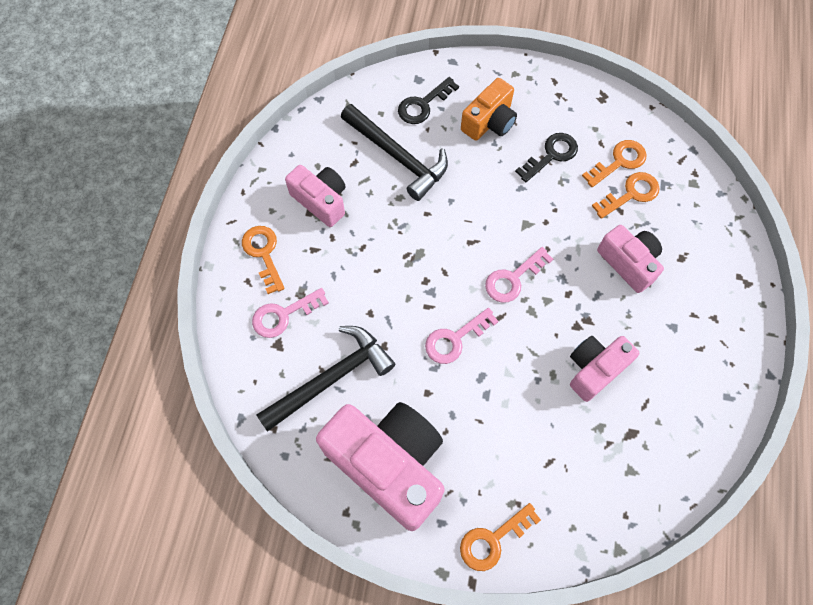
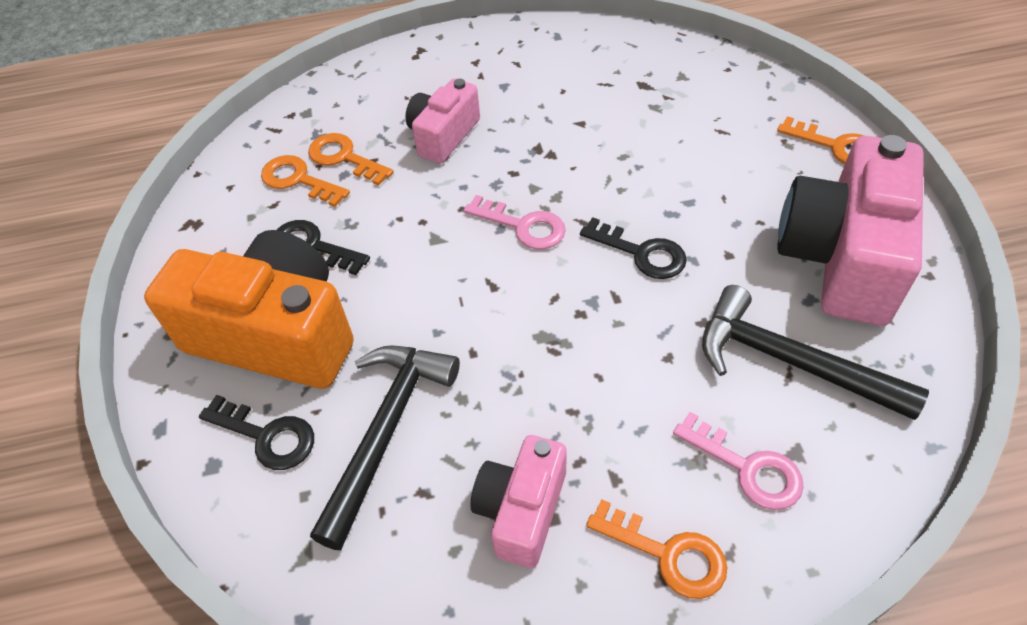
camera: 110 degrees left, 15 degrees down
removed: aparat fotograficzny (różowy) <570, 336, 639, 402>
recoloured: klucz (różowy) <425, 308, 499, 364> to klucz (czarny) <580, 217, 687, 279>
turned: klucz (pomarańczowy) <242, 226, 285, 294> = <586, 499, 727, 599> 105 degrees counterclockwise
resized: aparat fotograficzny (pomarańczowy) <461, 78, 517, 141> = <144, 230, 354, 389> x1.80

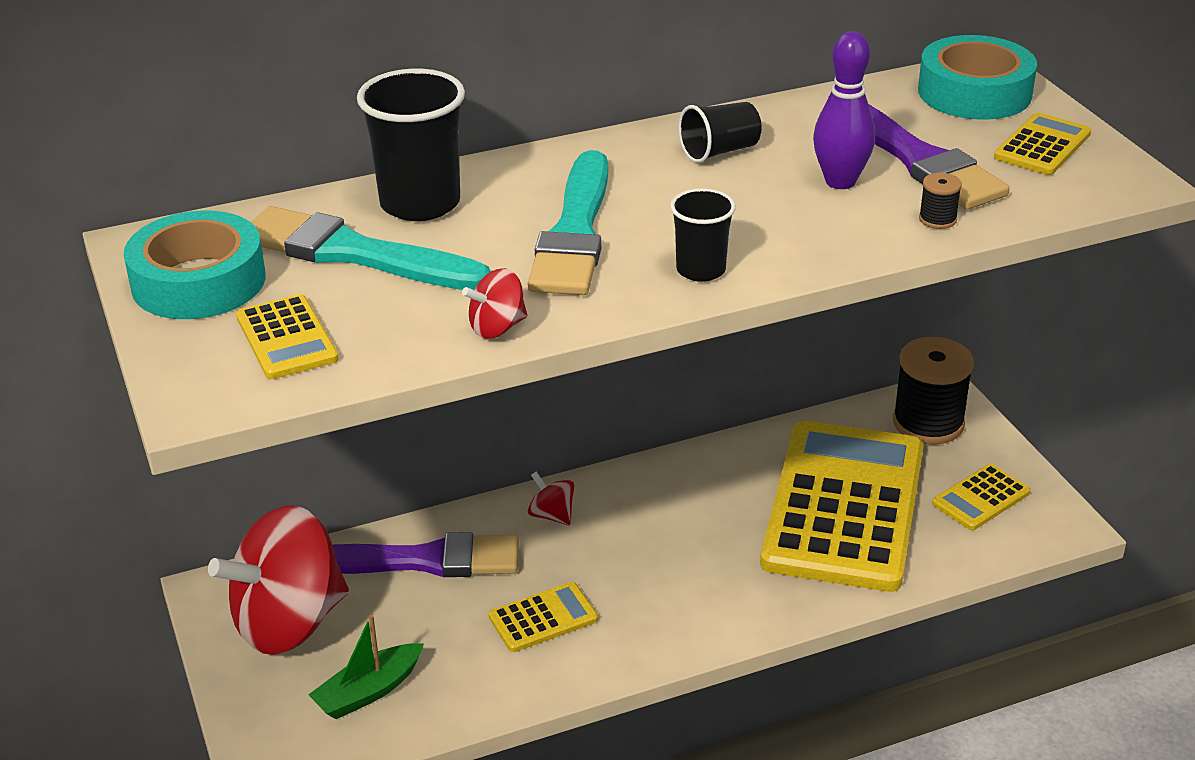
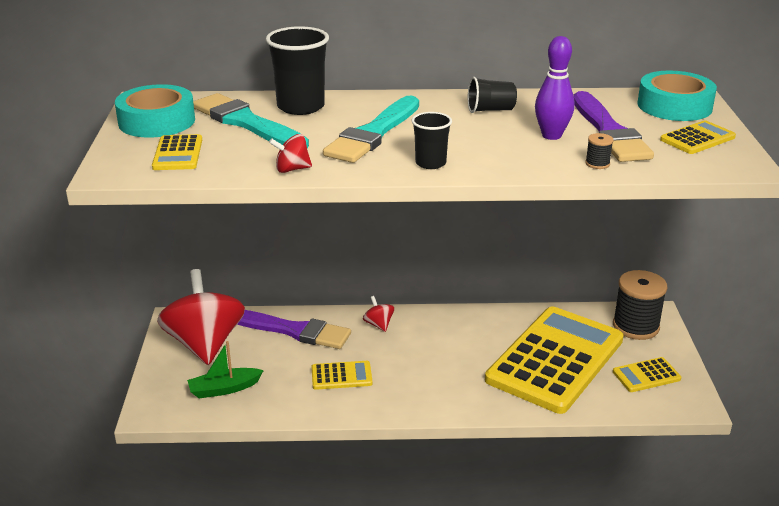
camera: 20 degrees right, 5 degrees down
turned: bączek (czerwony) <208, 505, 349, 655> = <157, 269, 245, 365> 90 degrees clockwise

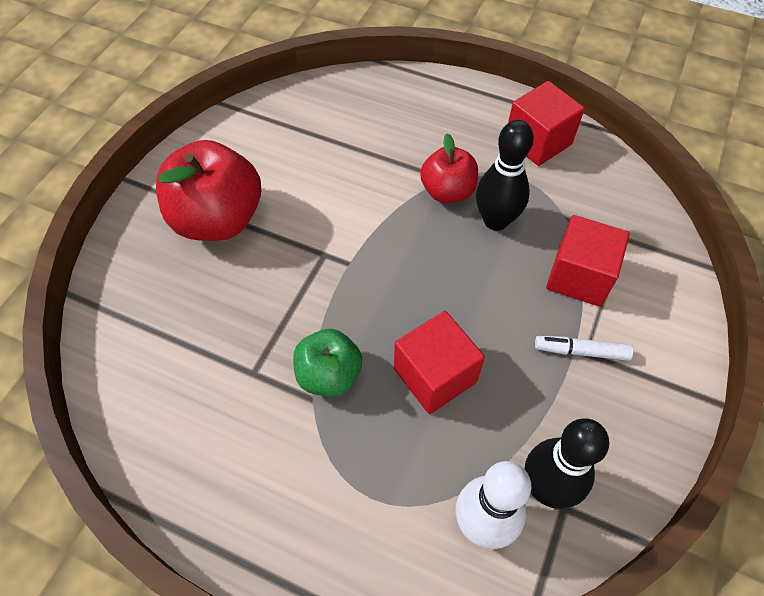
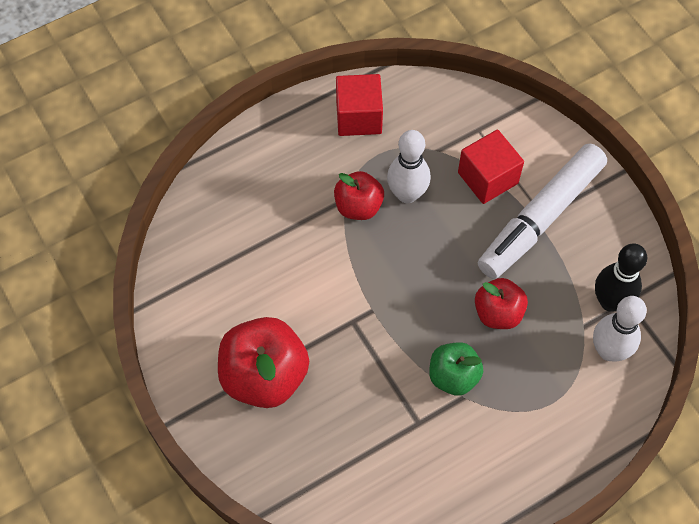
camera: 55 degrees left, 5 degrees up
replaced: sześcian (czerwony) <394, 311, 485, 414> to jabłko (czerwony) <475, 278, 528, 329>
recoloured: kręgiel (czarny) <476, 120, 534, 231> to kręgiel (biały) <387, 130, 431, 203>
resized: flamaster (biały) <535, 336, 633, 361> = <478, 143, 607, 279> x2.49

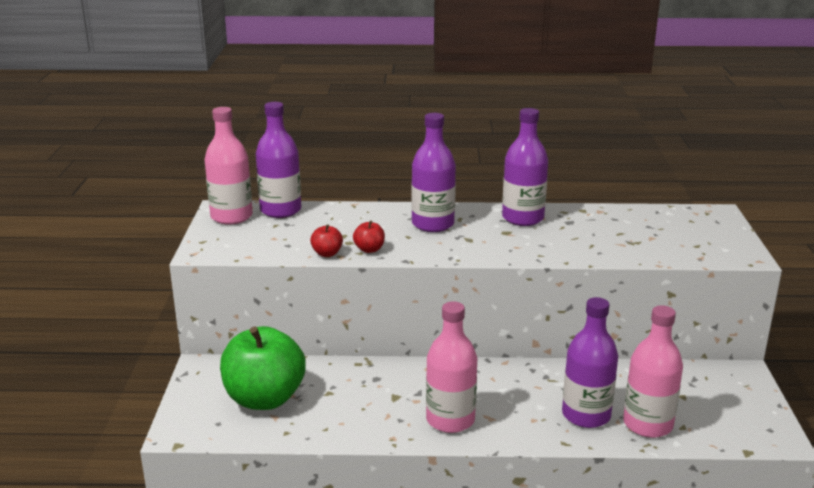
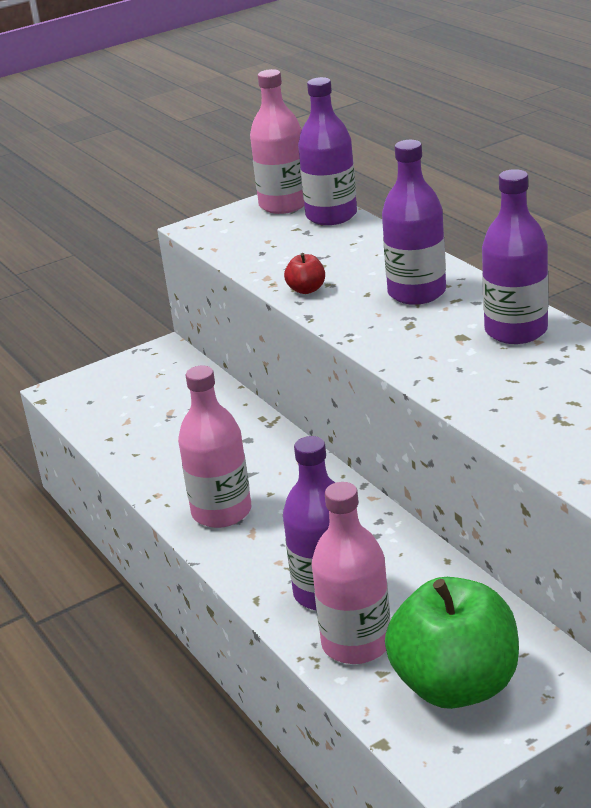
camera: 60 degrees right, 5 degrees up
removed: jabłko (czerwony) <310, 224, 343, 257>
moved: jabłko (zielony) <220, 326, 306, 410> to <385, 577, 519, 709>

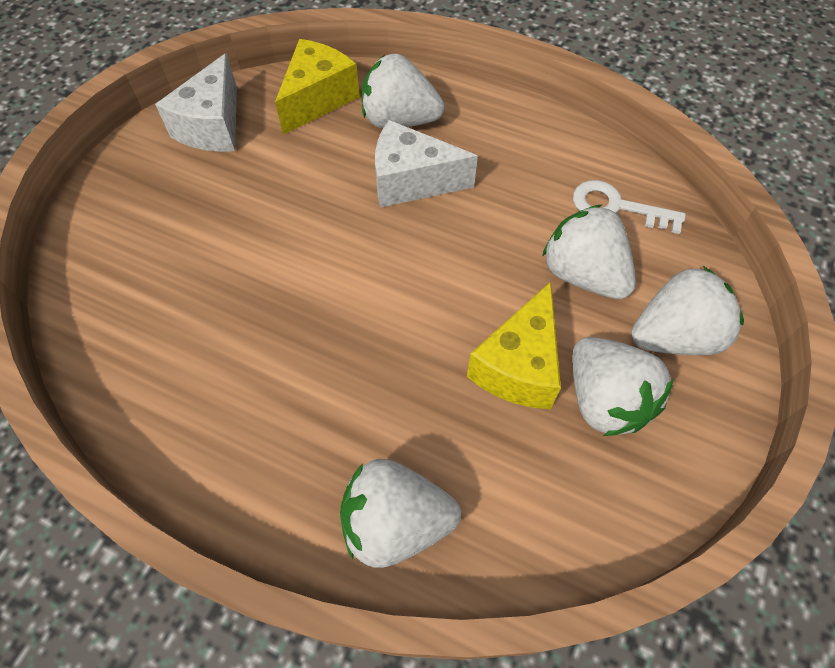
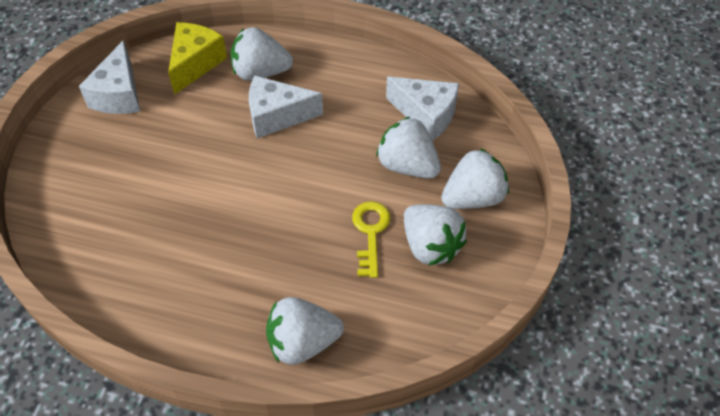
camera: 10 degrees left, 5 degrees down
replaced: ser (żółty) <467, 282, 561, 409> to klucz (żółty) <352, 201, 390, 278>; klucz (biały) <573, 180, 686, 234> to ser (biały) <386, 77, 459, 141>

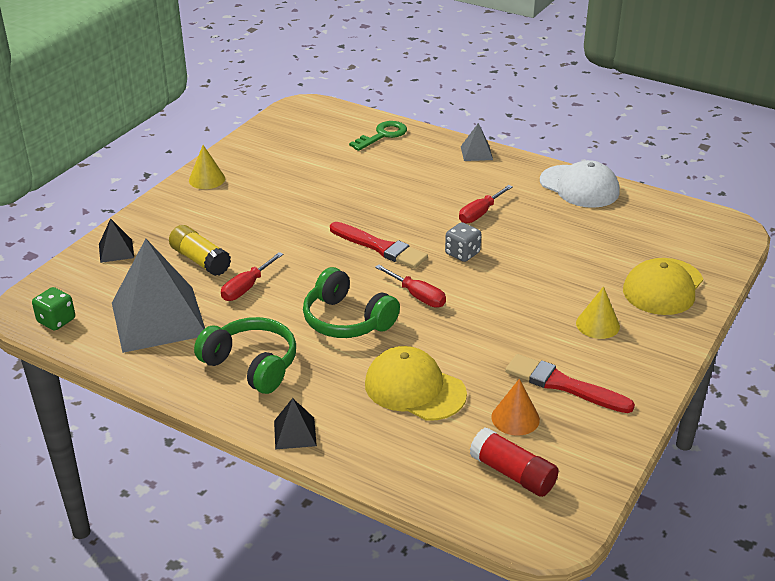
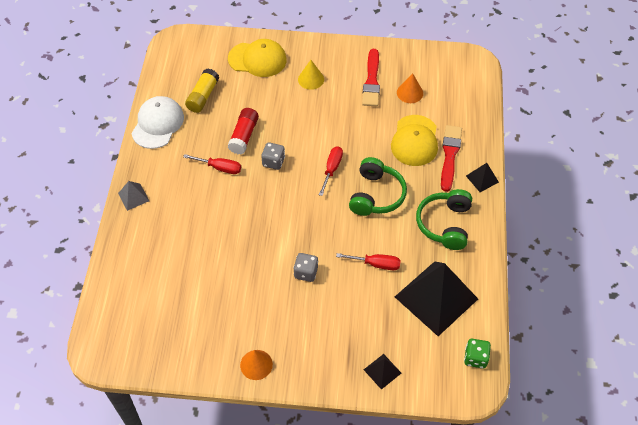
camera: 115 degrees left, 20 degrees up
removed: klucz (zielony) <349, 121, 407, 151>
added: kostka do gry (szary) <293, 253, 318, 282>
moved: klej w sztyfcie (żółty) <169, 225, 231, 276> to <185, 68, 219, 113>; pędzel (czerwony) <330, 222, 428, 269> to <441, 125, 462, 192>; klej w sztyfcie (czerwony) <470, 428, 559, 497> to <228, 108, 259, 154>
recoloured: piramida (szary) <112, 239, 205, 353> to piramida (czarny) <395, 261, 478, 336>; stożek (żółty) <189, 145, 225, 189> to stożek (pomarańczowy) <240, 350, 273, 380>

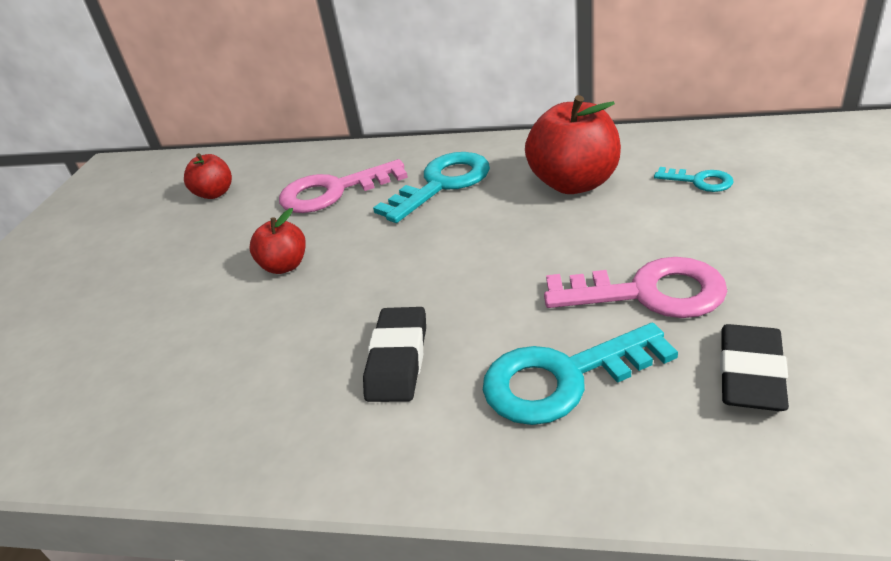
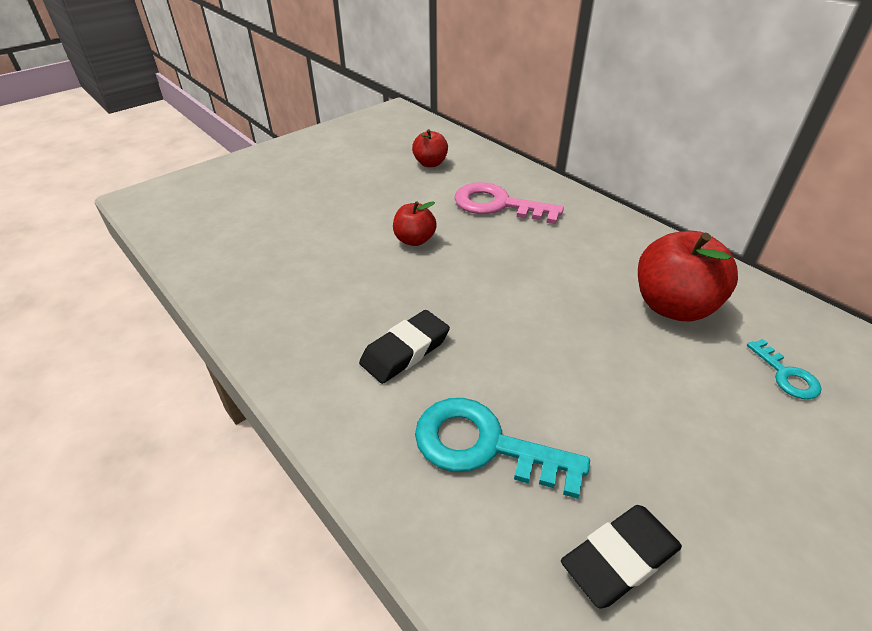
camera: 35 degrees right, 5 degrees up
removed: klucz (turkusowy) <373, 152, 490, 223>; klucz (różowy) <544, 257, 727, 318>

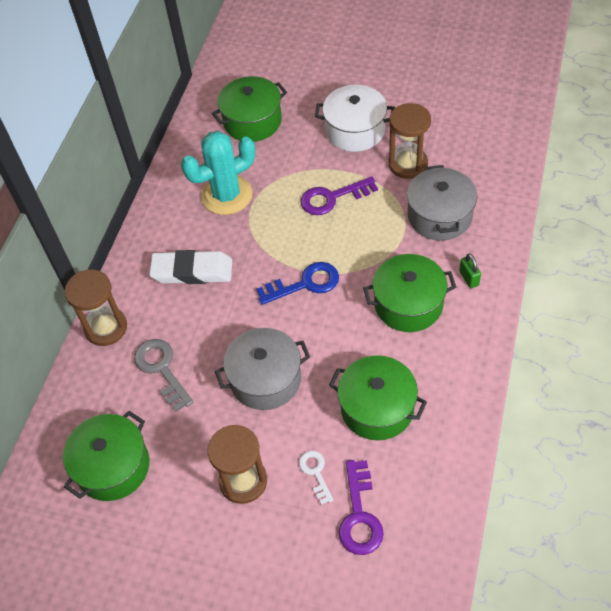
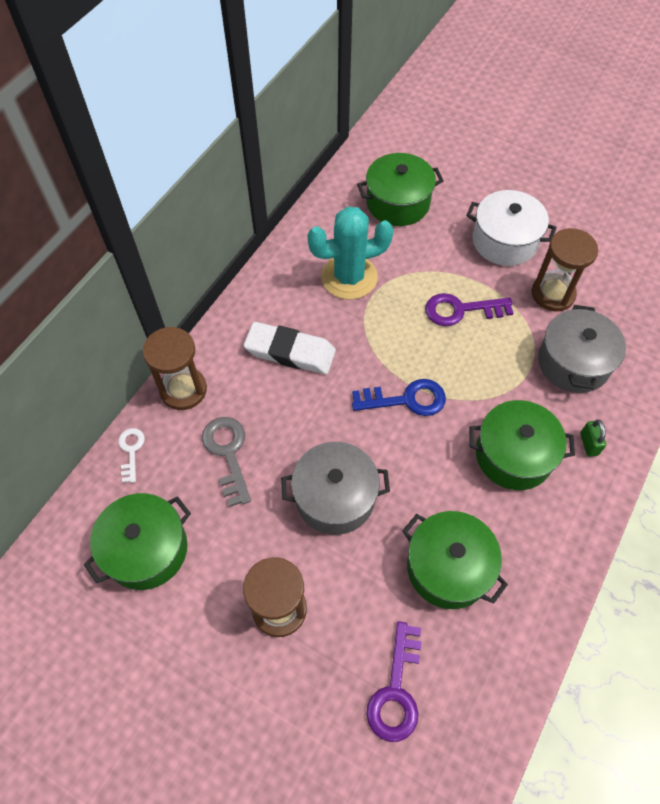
camera: 10 degrees right, 5 degrees up
moved: klucz (biały) <299, 451, 333, 505> to <118, 428, 145, 483>

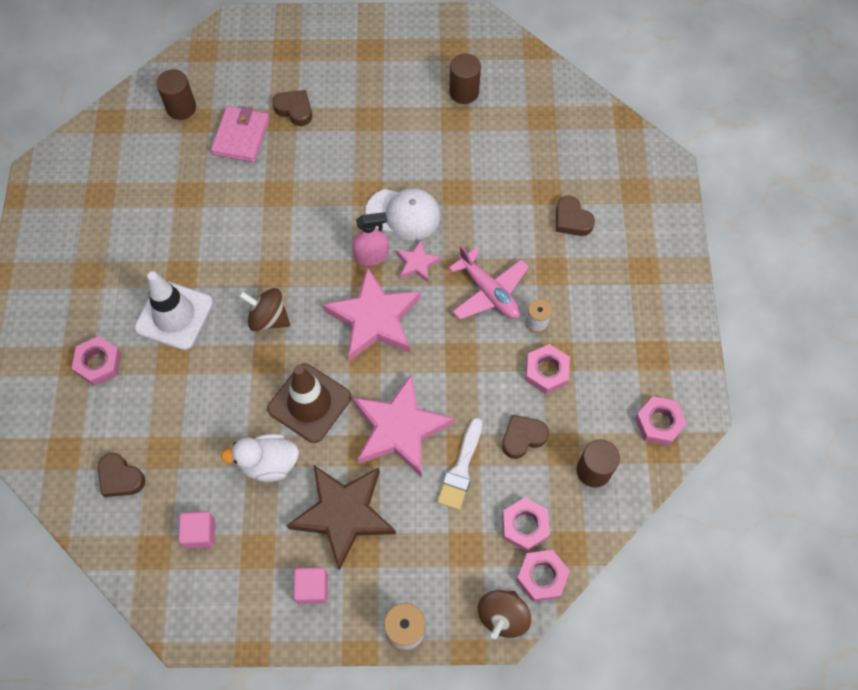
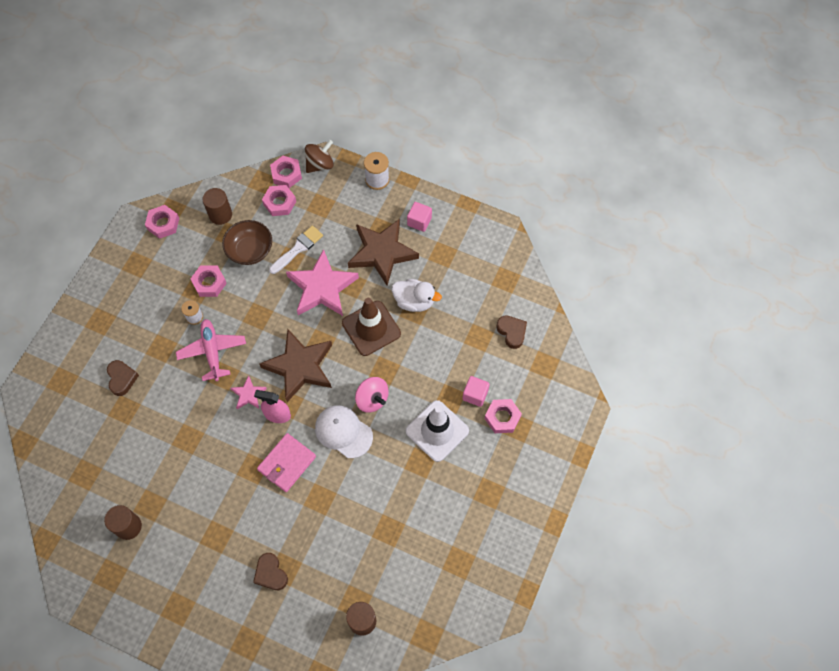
camera: 155 degrees left, 0 degrees up
moved: sześcian (różowy) <178, 512, 215, 549> to <462, 376, 490, 407>; portfel (różowy) <211, 106, 270, 162> to <257, 433, 316, 492>; czapka (biały) <365, 188, 441, 240> to <315, 405, 373, 458>
replaced: serce (brązowy) <502, 415, 549, 459> to miska (brązowy) <222, 220, 272, 265>
recoloured: bączek (brązowy) <239, 288, 290, 331> to bączek (różowy) <355, 377, 389, 413>; gwiazda (różowy) <323, 266, 421, 361> to gwiazda (brązowy) <259, 329, 332, 402>

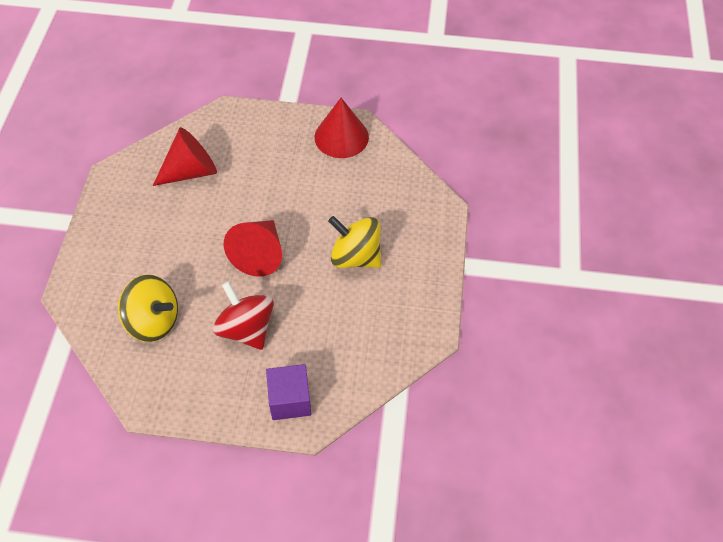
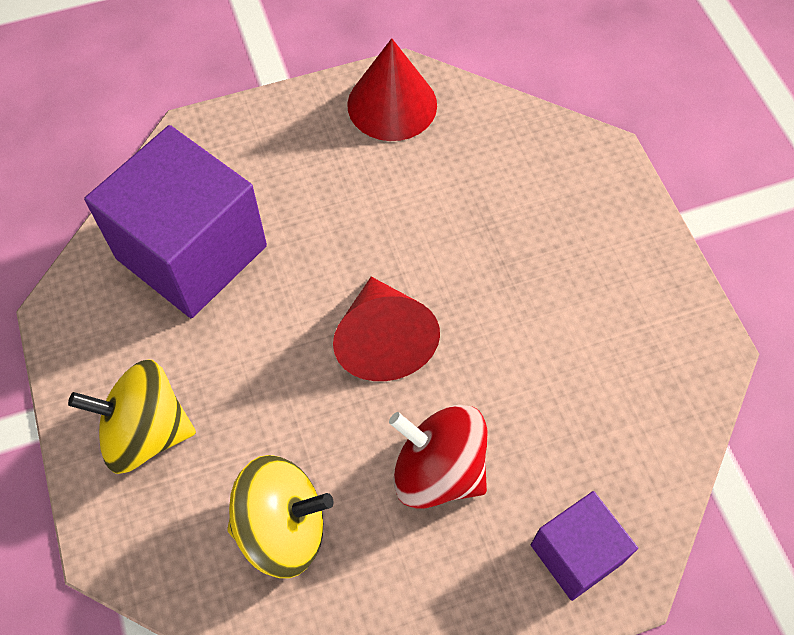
camera: 25 degrees left, 5 degrees up
moved: bączek (żółty) <328, 216, 381, 268> to <68, 360, 196, 474>
replaced: stożek (czerwony) <153, 127, 217, 186> to sześcian (fioletowy) <84, 125, 267, 318>

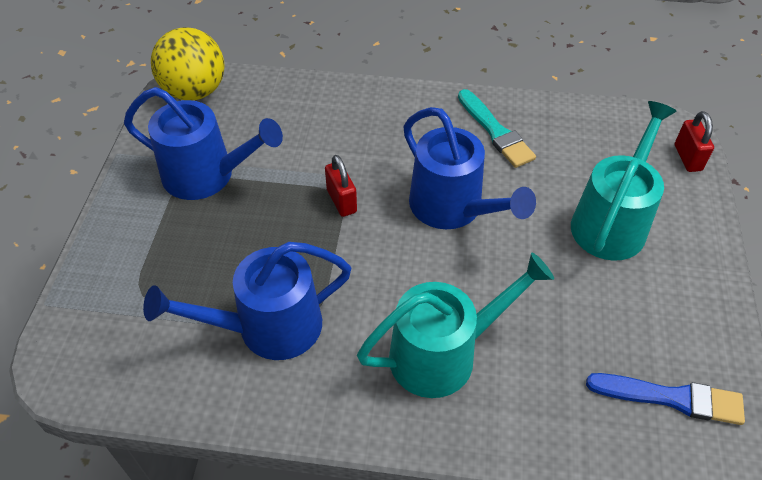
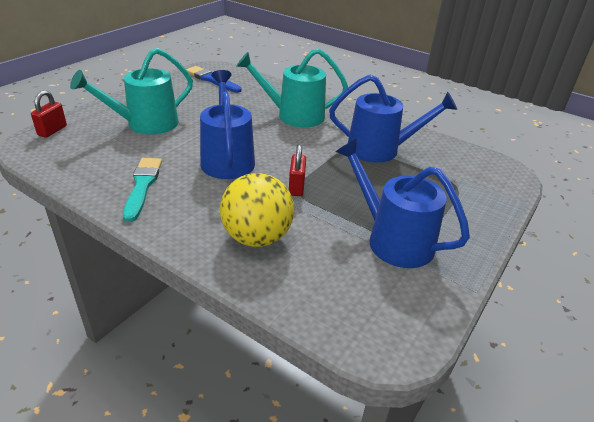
camera: 155 degrees left, 15 degrees down
moved: piłka (żółty) <151, 27, 225, 100> to <220, 173, 294, 247>

